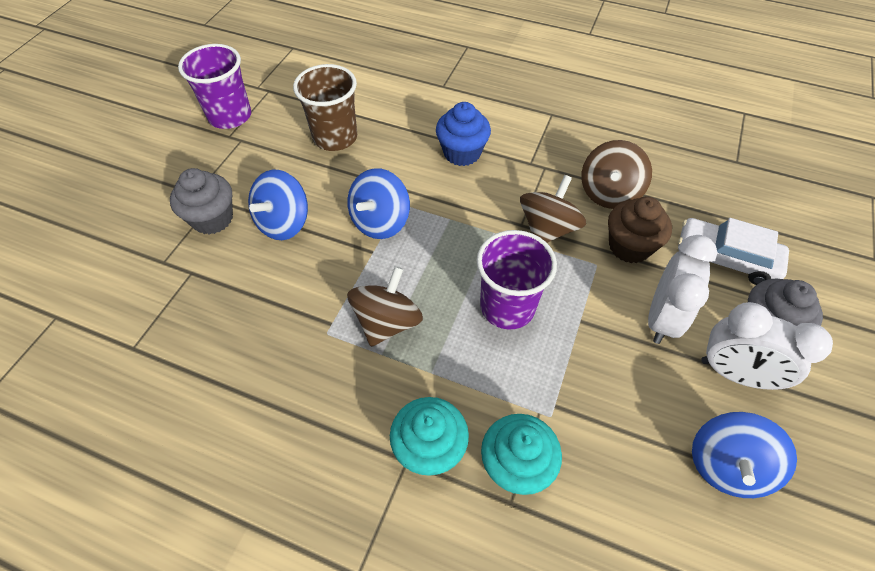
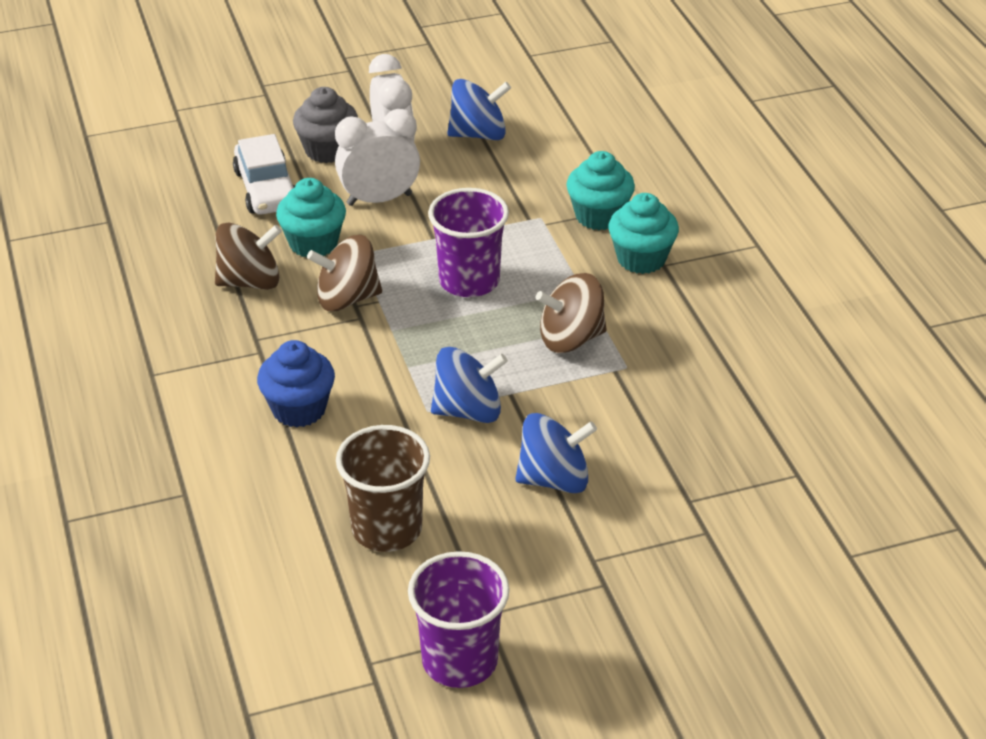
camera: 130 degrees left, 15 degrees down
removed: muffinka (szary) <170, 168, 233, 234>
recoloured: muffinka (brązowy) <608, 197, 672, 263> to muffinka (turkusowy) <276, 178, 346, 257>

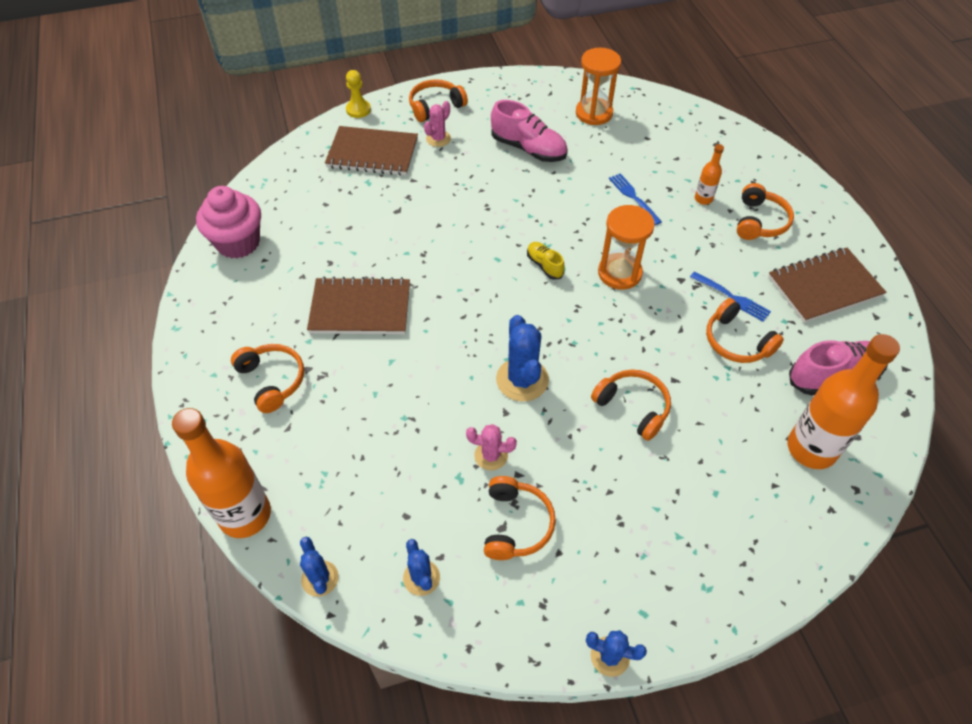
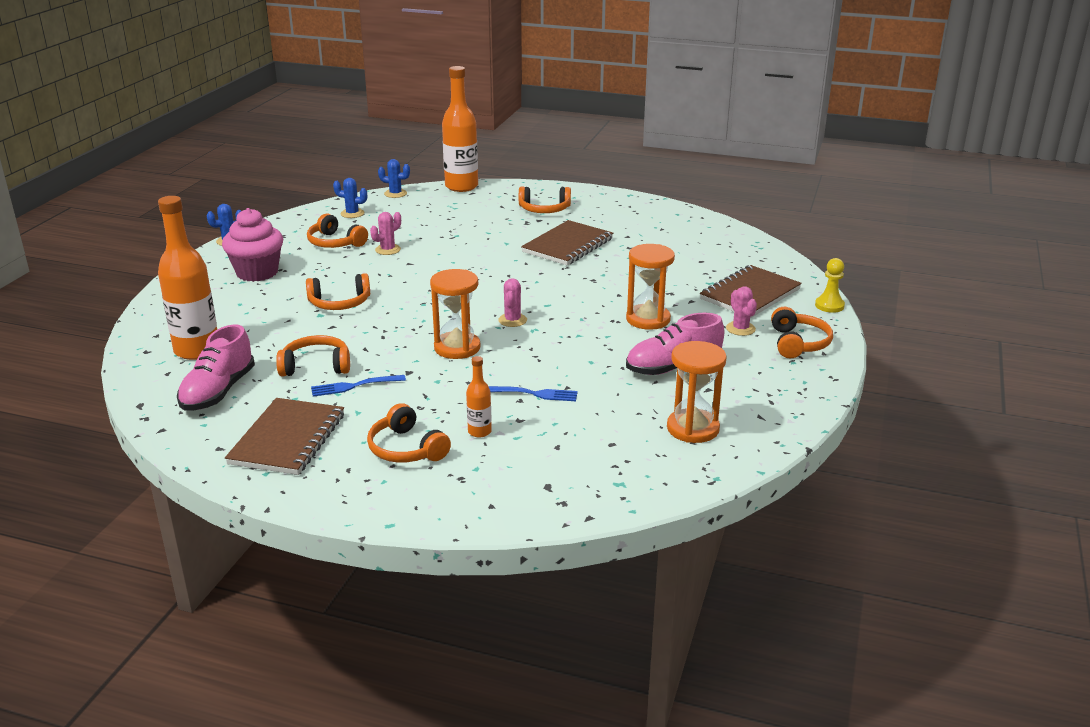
camera: 125 degrees right, 25 degrees down
removed: kaktus (niebieski) <496, 315, 549, 402>
added: klepsydra (pomarańczowy) <626, 244, 675, 330>
moved: muffinka (różowy) <196, 186, 261, 259> to <222, 208, 283, 282>
replaced: but (żółty) <527, 242, 565, 280> to kaktus (różowy) <498, 278, 527, 327>

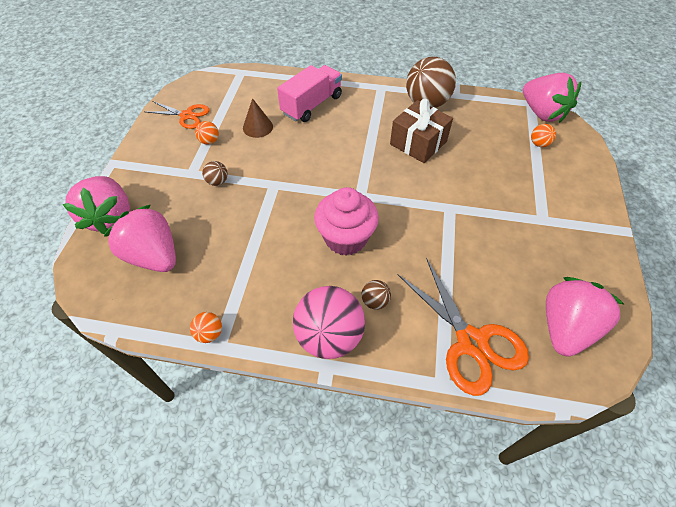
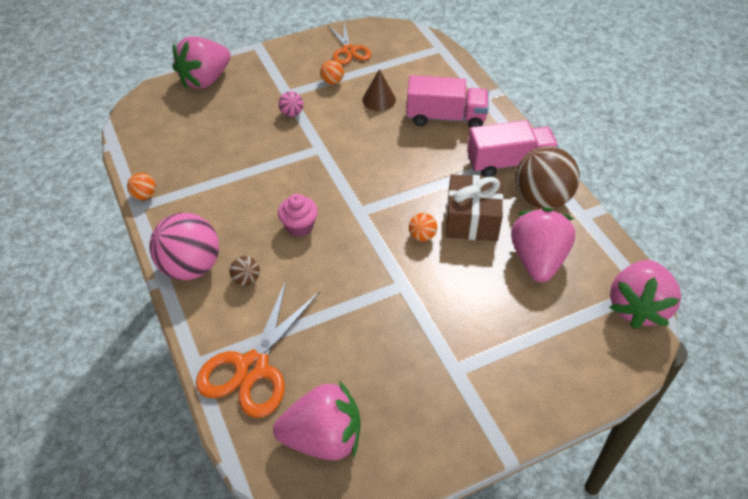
camera: 55 degrees right, 5 degrees down
added: ciężarówka (różowy) <467, 120, 559, 177>
moved: truskawka (różowy) <104, 205, 176, 272> to <511, 208, 575, 282>; piłka (pomarańczowy) <531, 124, 556, 147> to <409, 213, 437, 242>
recoloured: piłka (brązowy) <202, 161, 228, 186> to piłka (różowy) <279, 91, 303, 117>
resized: muffinka (różowy) <314, 187, 379, 255> = <278, 194, 318, 237> x0.61

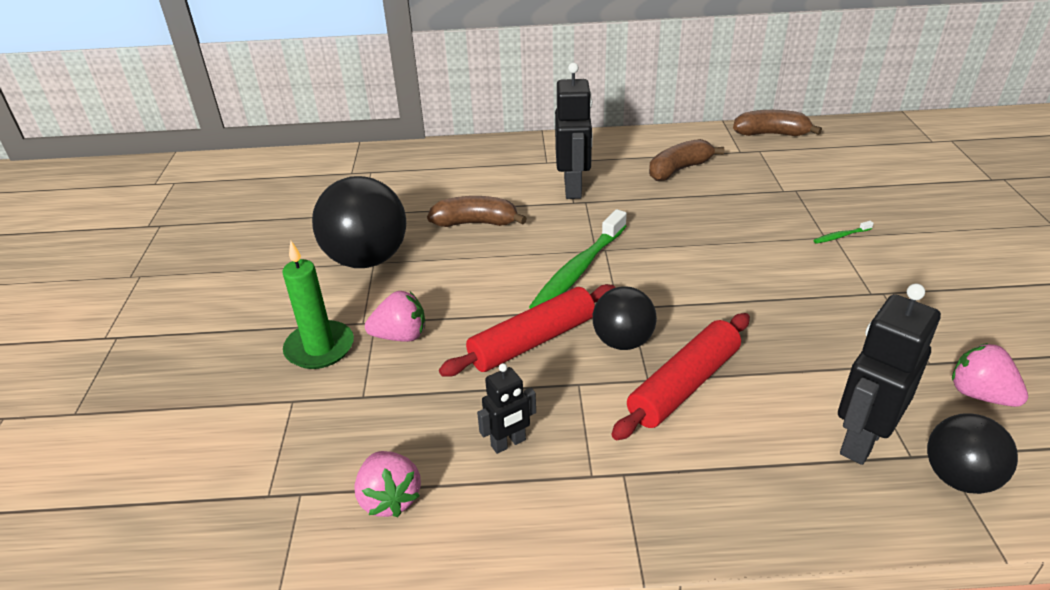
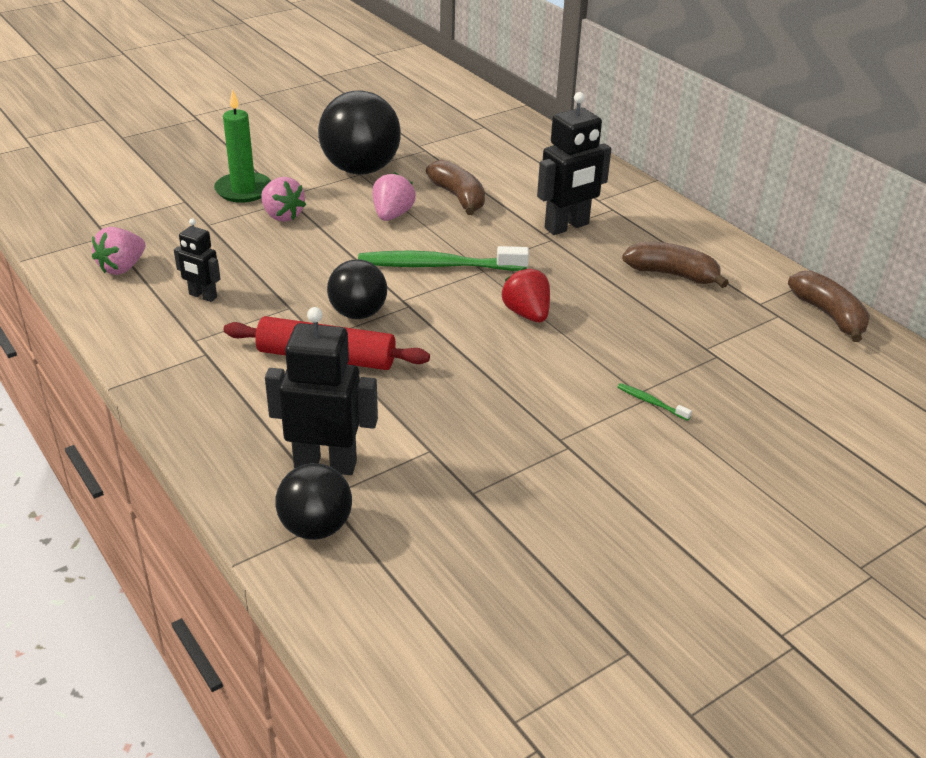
camera: 55 degrees right, 0 degrees up
removed: wałek do ciasta (czerwony) <439, 284, 615, 377>
added: truskawka (czerwony) <502, 267, 550, 322>
moved: truskawka (różowy) <952, 343, 1028, 407> to <373, 172, 416, 221>

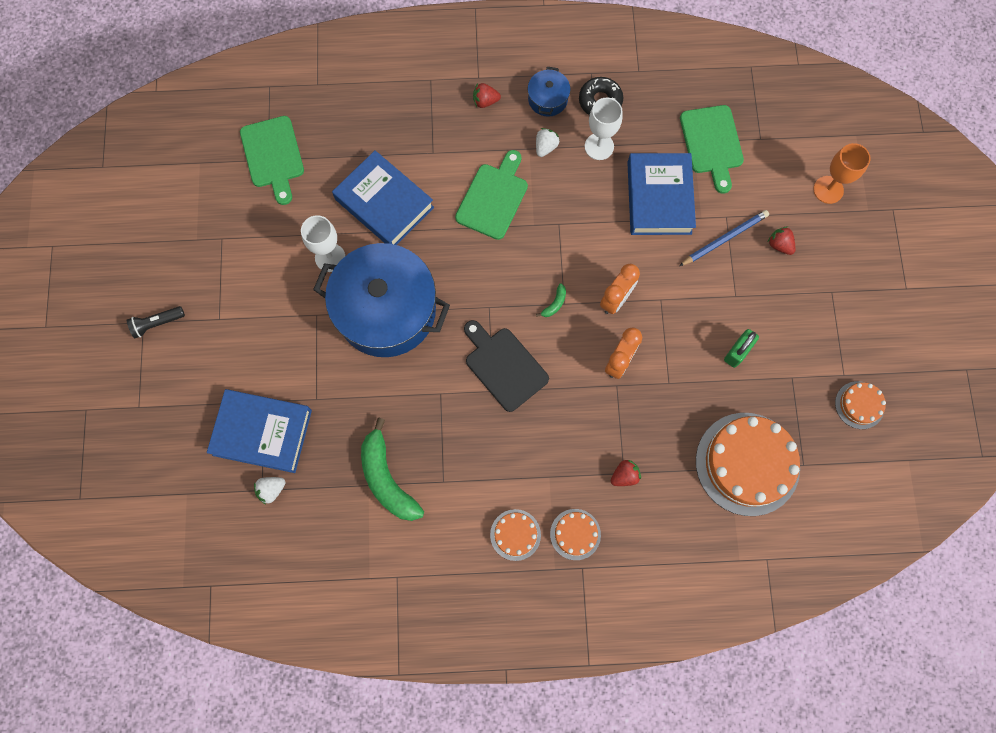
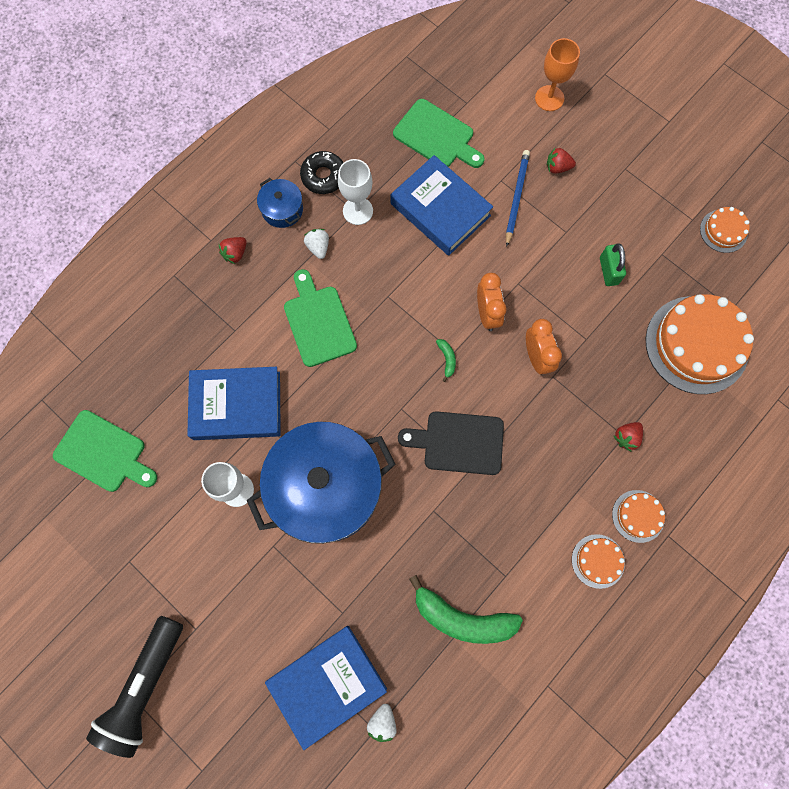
camera: 45 degrees left, 0 degrees up
turned: truskawka (czerwony) <611, 460, 641, 486> = <614, 422, 643, 451> 150 degrees counterclockwise
resized: latarka (czarny) <126, 306, 185, 339> = <86, 616, 183, 758> x2.06

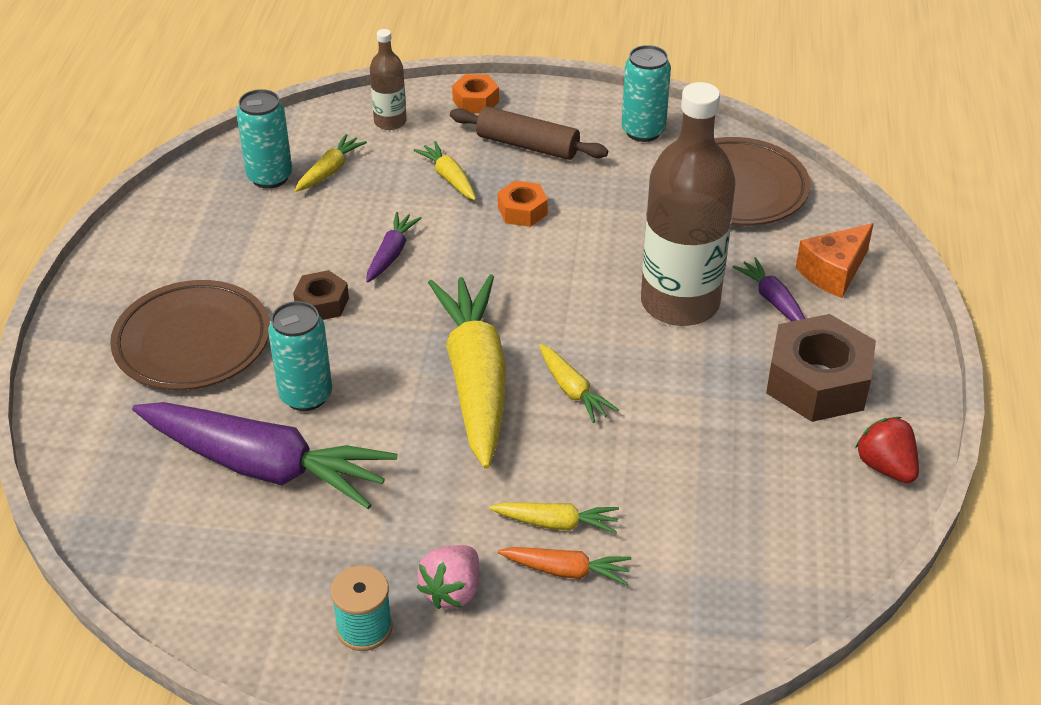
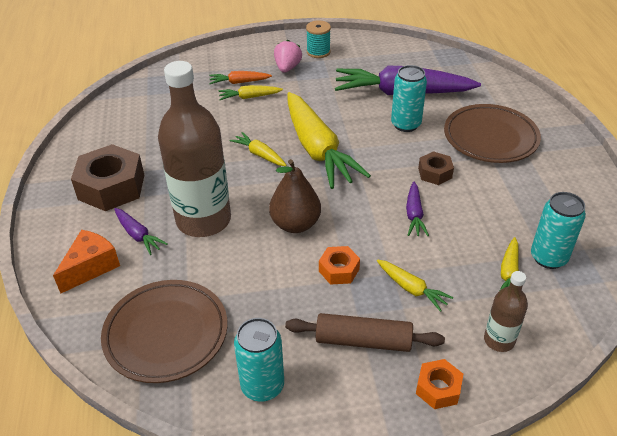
camera: 165 degrees right, 0 degrees up
removed: truskawka (czerwony) <855, 417, 919, 483>
added: gruszka (brązowy) <269, 159, 321, 233>

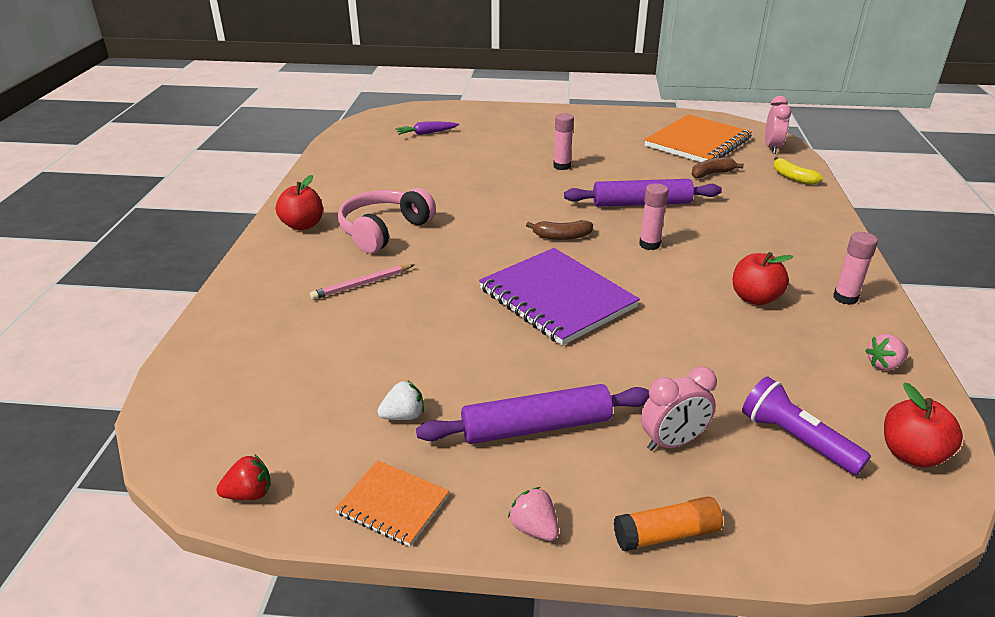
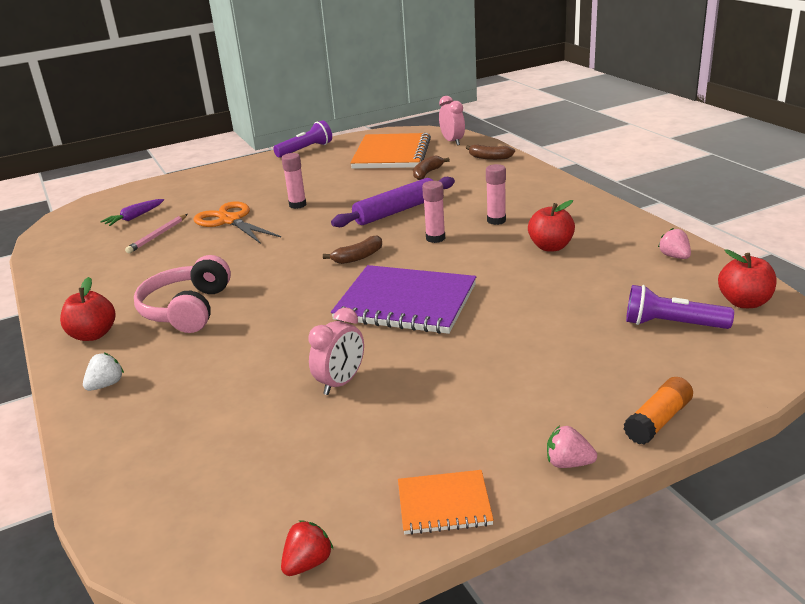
camera: 30 degrees left, 5 degrees down
removed: wałek do ciasta (fioletowy) <416, 384, 650, 444>
added: nożyczki (pomarańczowy) <193, 202, 281, 244>; latarka (fioletowy) <273, 120, 332, 157>
moved: ołówek (różowy) <310, 264, 414, 300> to <125, 214, 188, 254>; truskawka (biały) <377, 380, 424, 420> to <83, 352, 124, 391>; budzik (różowy) <641, 366, 717, 451> to <308, 307, 364, 395>; klej w sztyfcie (różowy) <833, 232, 878, 305> to <486, 164, 506, 225>
recoloured: banan (żółty) <773, 157, 823, 185> to banan (brązowy) <466, 145, 515, 160>
turned: truskawka (różowy) <865, 334, 909, 371> = <658, 228, 691, 259> 120 degrees clockwise

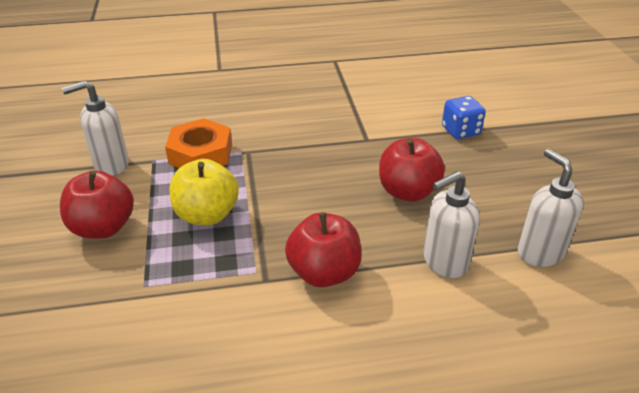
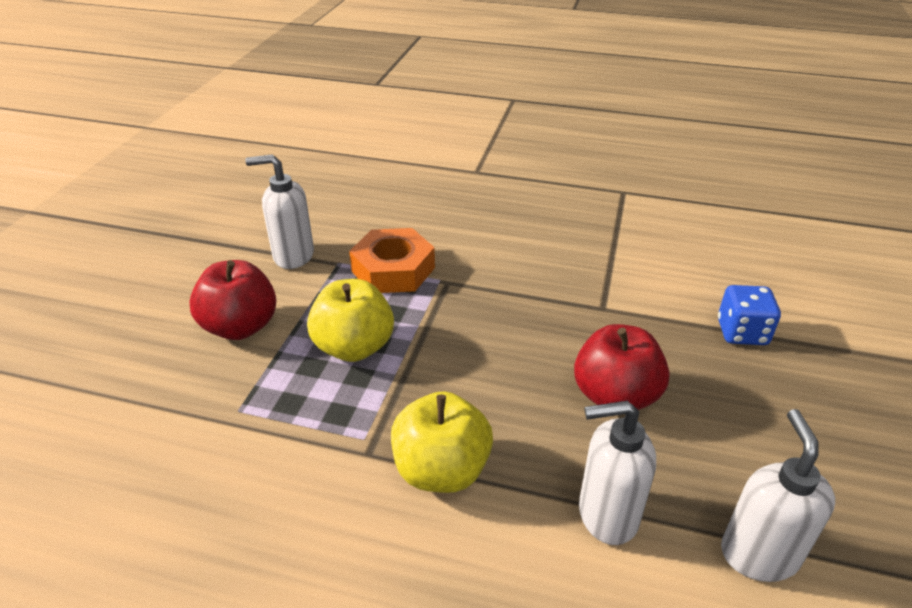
camera: 25 degrees right, 0 degrees up
recoloured: jabłko (czerwony) <285, 212, 362, 287> to jabłko (żółty) <391, 391, 493, 493>

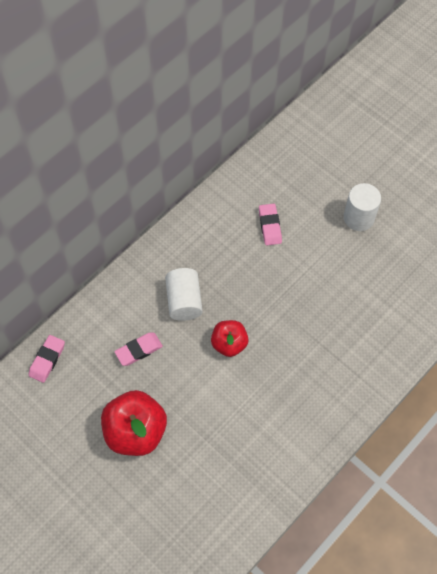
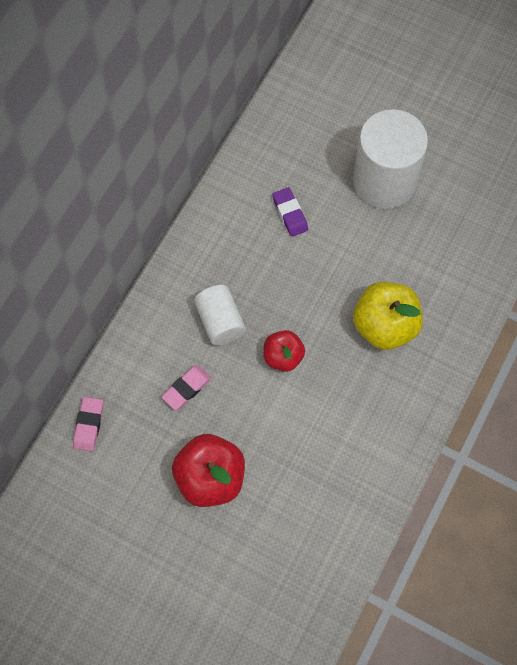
camera: 15 degrees left, 5 degrees up
added: jabłko (żółty) <353, 282, 423, 350>
recoloured: gumka do mazania (różowy) <259, 204, 282, 246> to gumka do mazania (fioletowy) <272, 187, 308, 237>
resized: walec (biały) <344, 183, 381, 231> = <353, 109, 428, 209> x1.81

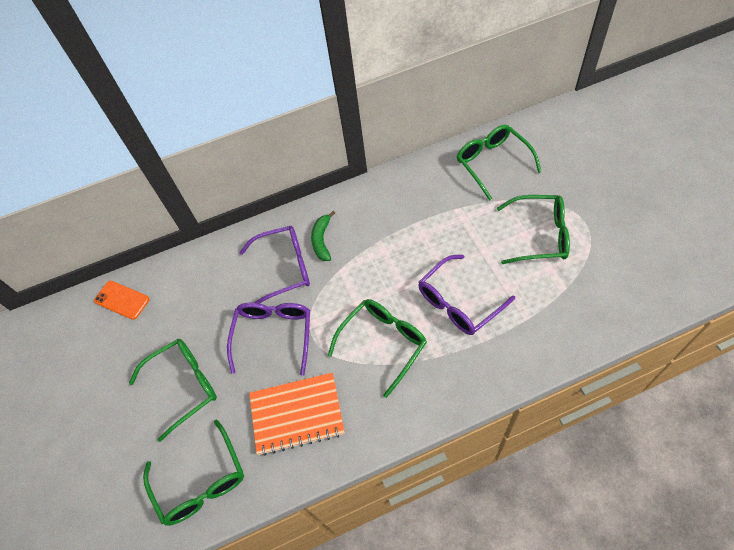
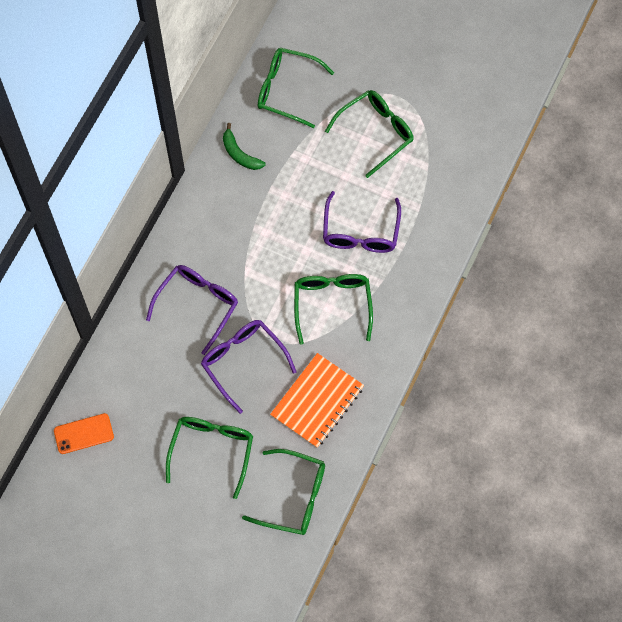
camera: 50 degrees left, 10 degrees up
moved: banan (zielony) <311, 211, 335, 261> to <223, 123, 266, 170>

